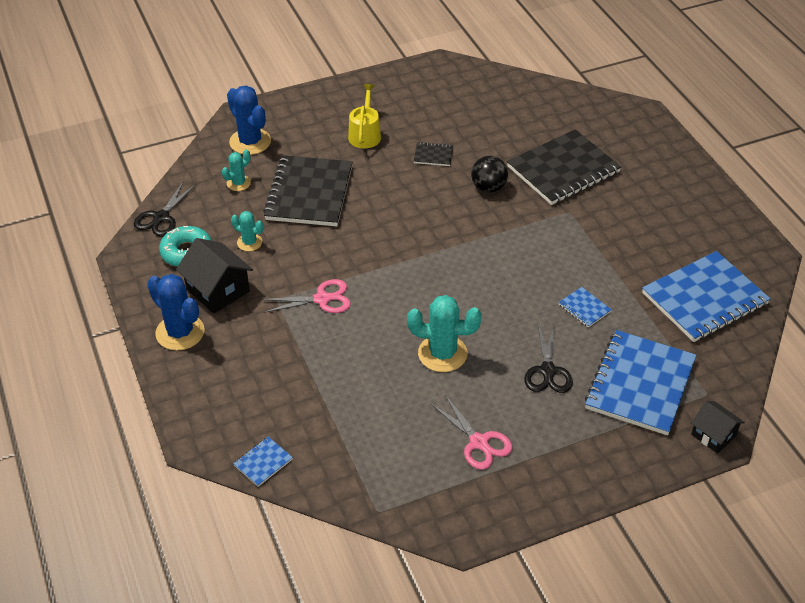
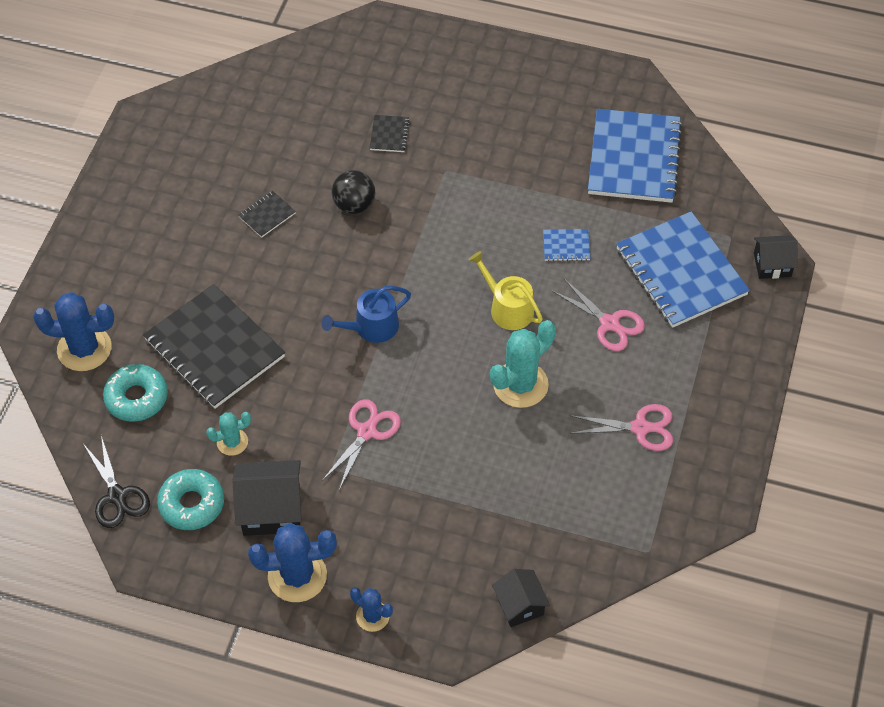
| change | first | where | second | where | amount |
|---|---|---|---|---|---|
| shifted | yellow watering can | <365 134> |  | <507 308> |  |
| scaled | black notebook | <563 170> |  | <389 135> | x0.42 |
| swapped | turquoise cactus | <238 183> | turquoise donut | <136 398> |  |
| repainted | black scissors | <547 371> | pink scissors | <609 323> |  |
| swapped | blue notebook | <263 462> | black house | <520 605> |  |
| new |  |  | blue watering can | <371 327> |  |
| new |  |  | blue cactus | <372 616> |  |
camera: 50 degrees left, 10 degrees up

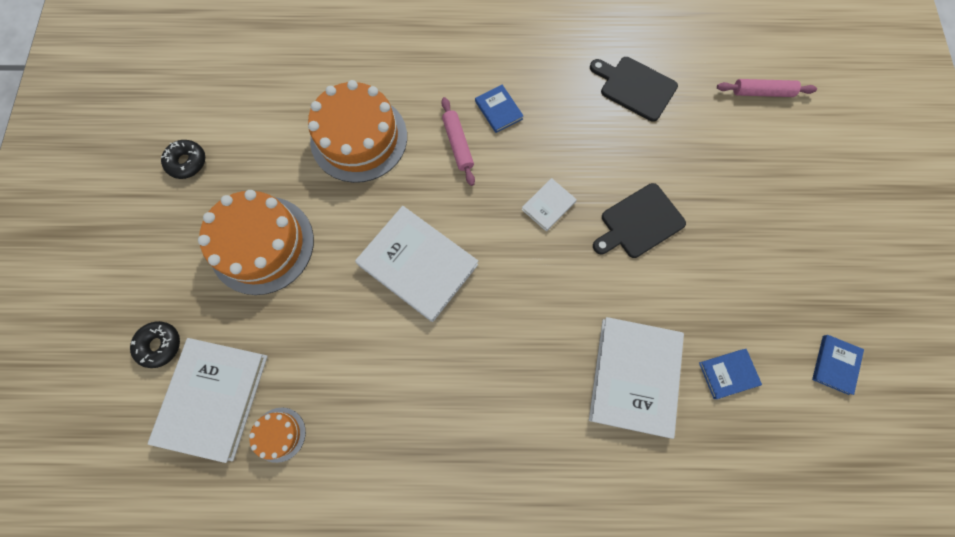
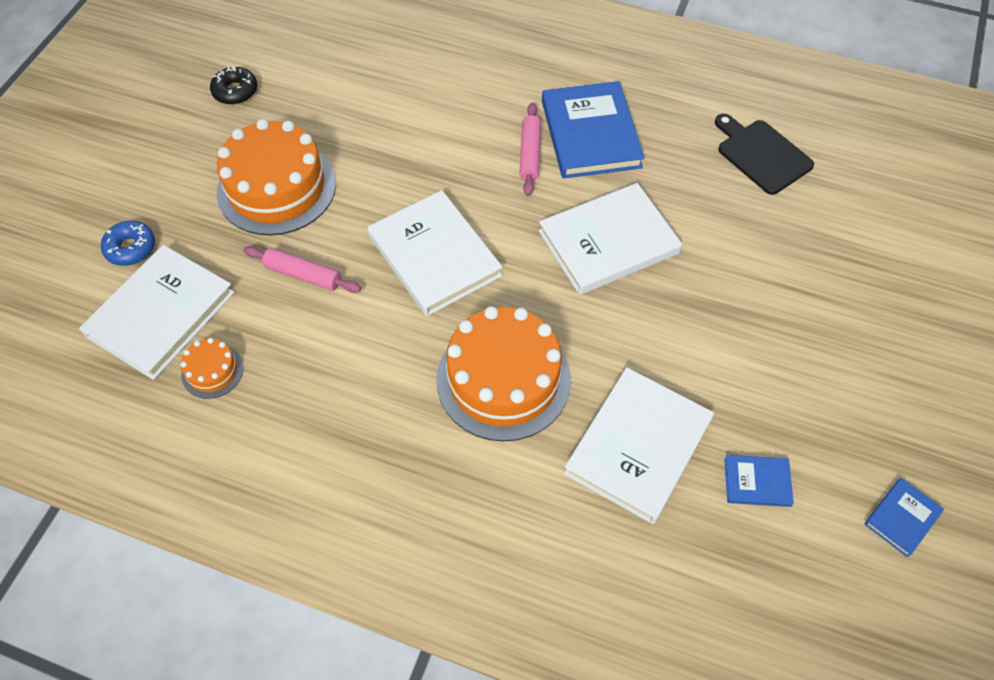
| change | first | where | second | where | amount |
|---|---|---|---|---|---|
| shifted | pink rolling pin | <762 92> |  | <303 274> |  |
| shifted | orange cake | <359 138> |  | <503 379> |  |
| scaled | blue book | <498 110> |  | <590 134> | x2.11 |
| scaled | white book | <548 205> |  | <608 242> | x2.11 |
| gone | black cutting board | <639 222> |  |  |  |
| repainted | black donut | <160 345> | blue donut | <130 248> |  |
camera: 20 degrees right, 15 degrees down

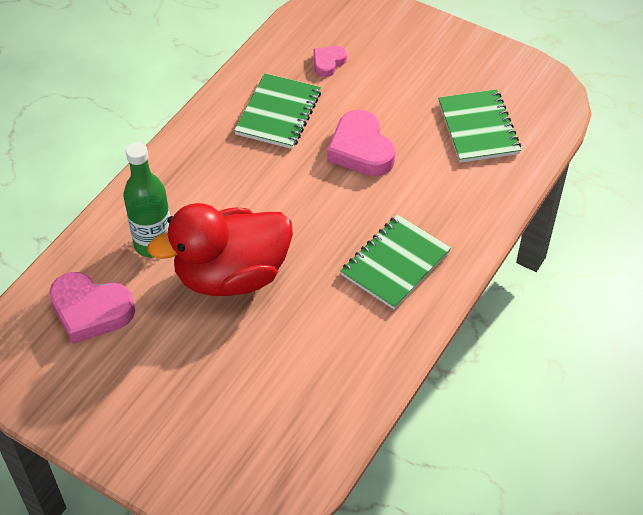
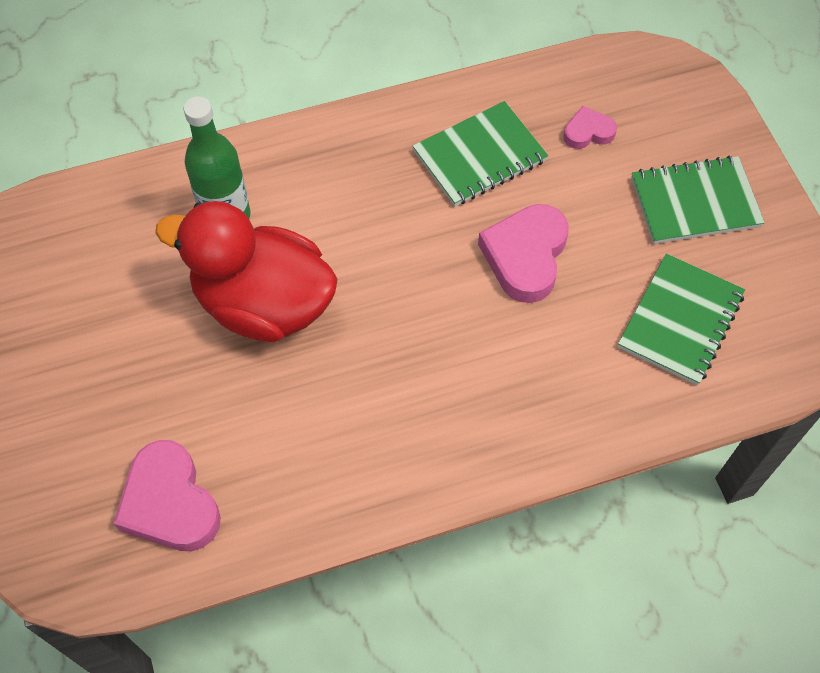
| change | first | where | second | where | amount |
|---|---|---|---|---|---|
| shifted | green notebook | <395 264> |  | <695 202> |  |
| shifted | pink heart | <91 311> |  | <170 503> |  |
camera: 40 degrees right, 10 degrees up

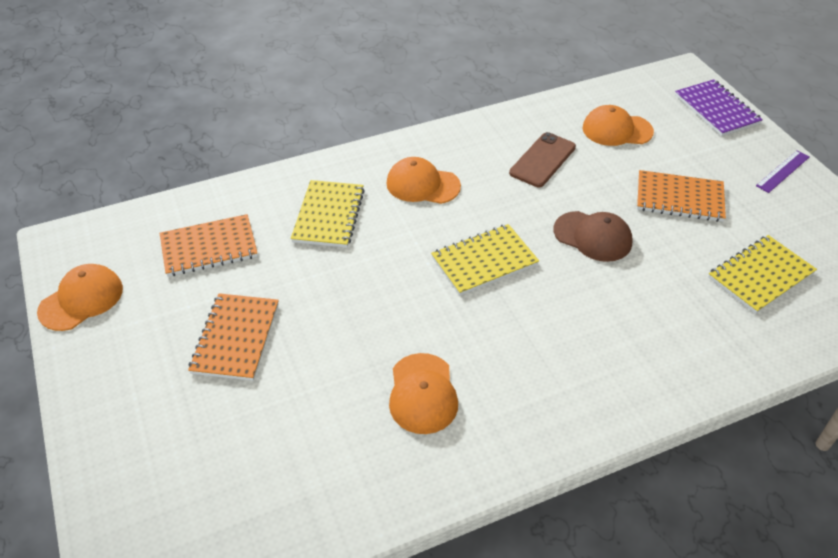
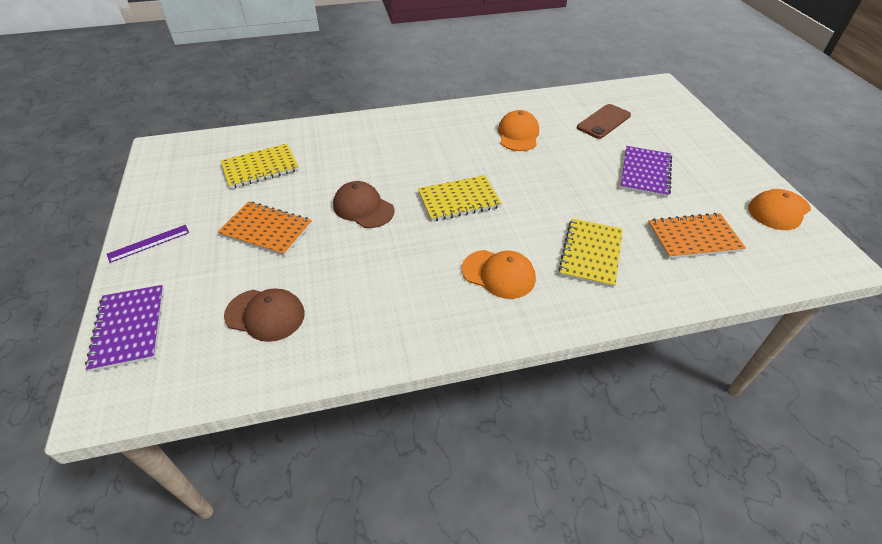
| change | first | where | second | where | amount |
|---|---|---|---|---|---|
| repainted | orange cap | <617 130> | brown cap | <265 315> |  |
| shifted | brown phone | <542 160> |  | <603 121> |  |
| repainted | orange notebook | <235 338> | purple notebook | <645 173> |  |
camera: 170 degrees left, 0 degrees up

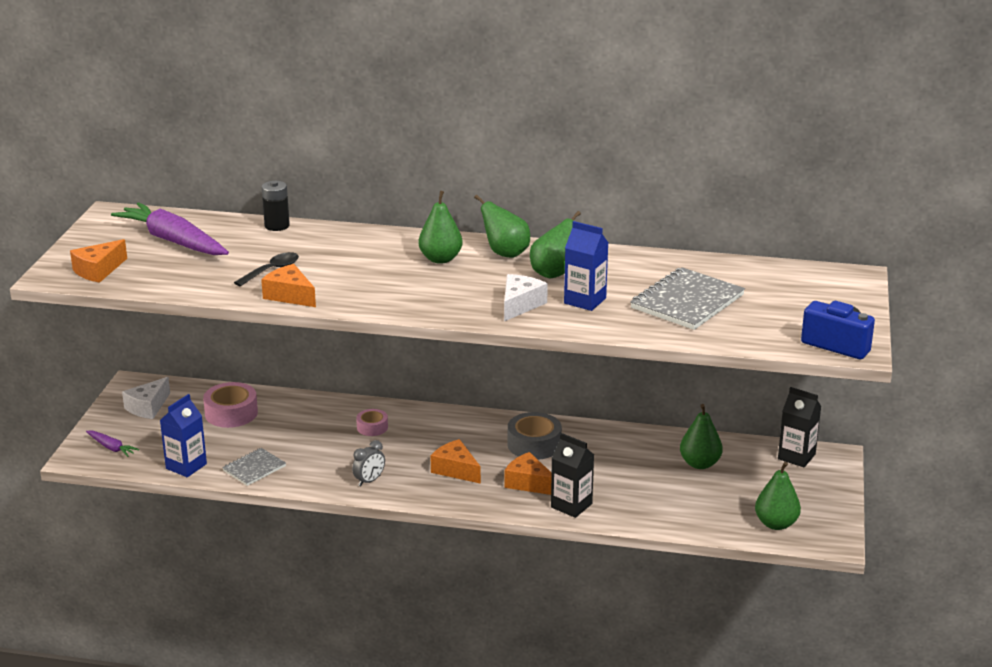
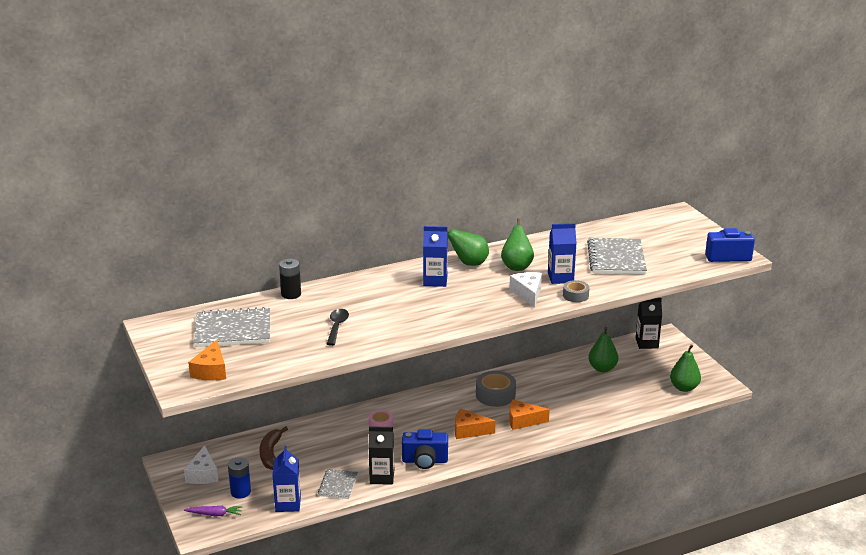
| change | first | where | second | where | amount |
|---|---|---|---|---|---|
| swapped | green pear | <440 259> | blue carton | <435 281> |  |
| swapped | purple carrot | <173 241> | grey notebook | <233 330> |  |
| gone | orange cheese | <290 295> |  |  |  |
| swapped | pink tape | <231 413> | brown banana | <271 454> |  |
| shifted | black carton | <571 505> |  | <382 477> |  |
| swapped | grey clock | <369 481> | blue camera | <425 461> |  |
| new |  |  | grey tape | <575 295> |  |
| new |  |  | blue battery | <240 492> |  |
camera: 35 degrees left, 0 degrees up

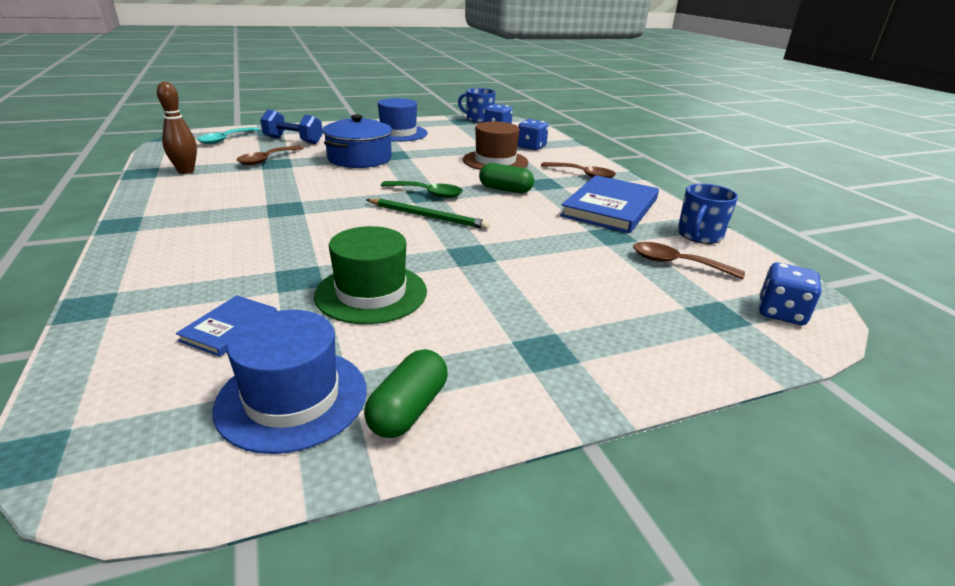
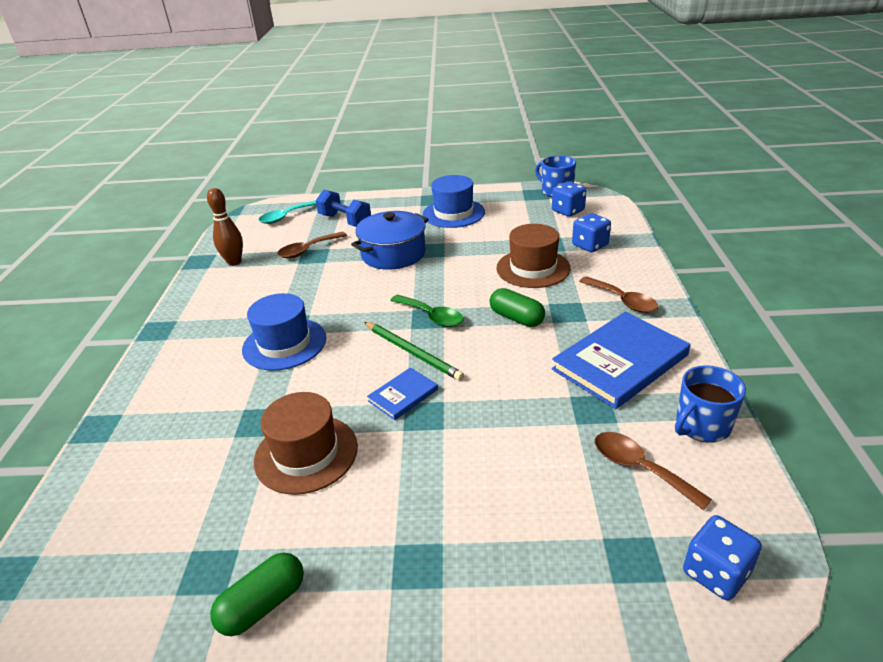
| change | first | where | second | where | amount |
|---|---|---|---|---|---|
| repainted | green hat | <371 293> | brown hat | <306 453> |  |
| shifted | blue book | <230 328> |  | <403 395> |  |
| shifted | blue hat | <292 398> |  | <284 344> |  |
camera: 25 degrees right, 5 degrees up

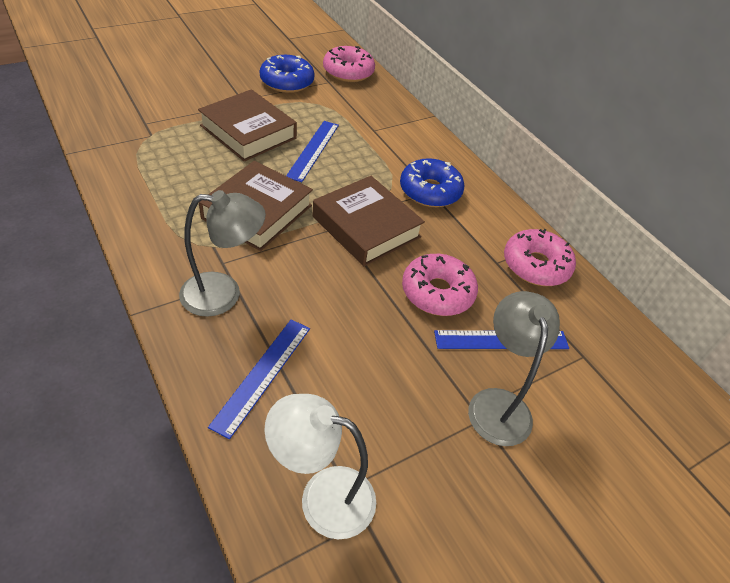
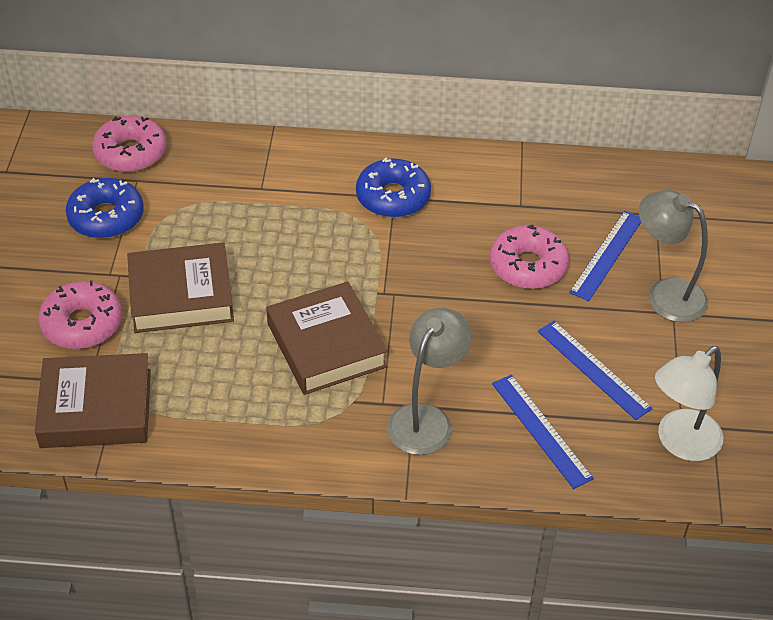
| change | first | where | second | where | amount |
|---|---|---|---|---|---|
| shifted | blue ruler | <313 150> |  | <593 369> |  |
| shifted | brown book | <366 227> |  | <96 408> |  |
| shifted | pink donut | <535 265> |  | <82 324> |  |
camera: 50 degrees left, 0 degrees up

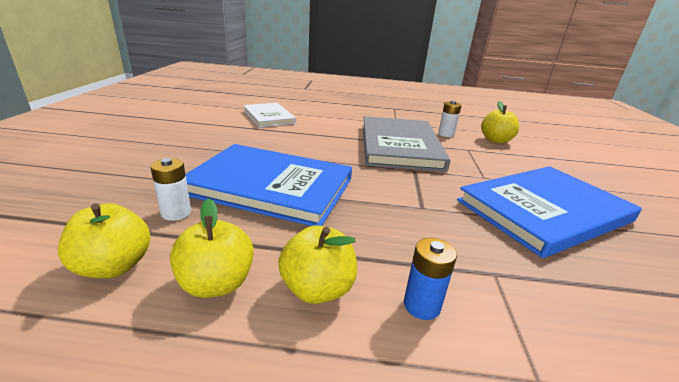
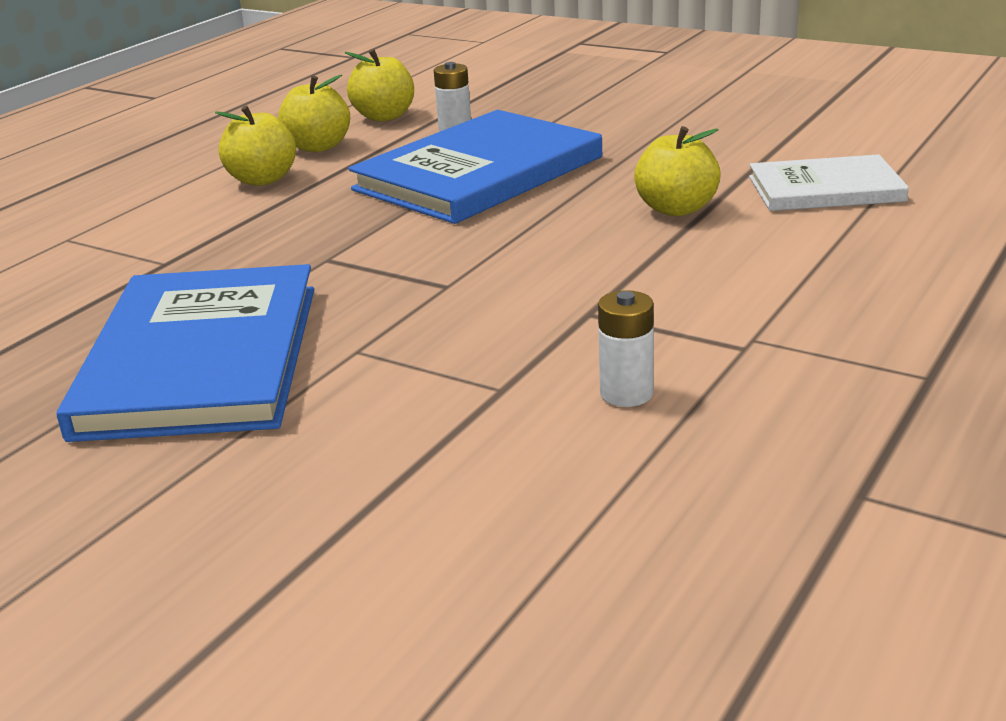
| change | first | where | second | where | amount |
|---|---|---|---|---|---|
| shifted | yellow apple | <495 140> |  | <676 209> |  |
| gone | grey book | <399 146> |  |  |  |
| gone | blue battery | <421 305> |  |  |  |
camera: 120 degrees right, 0 degrees up

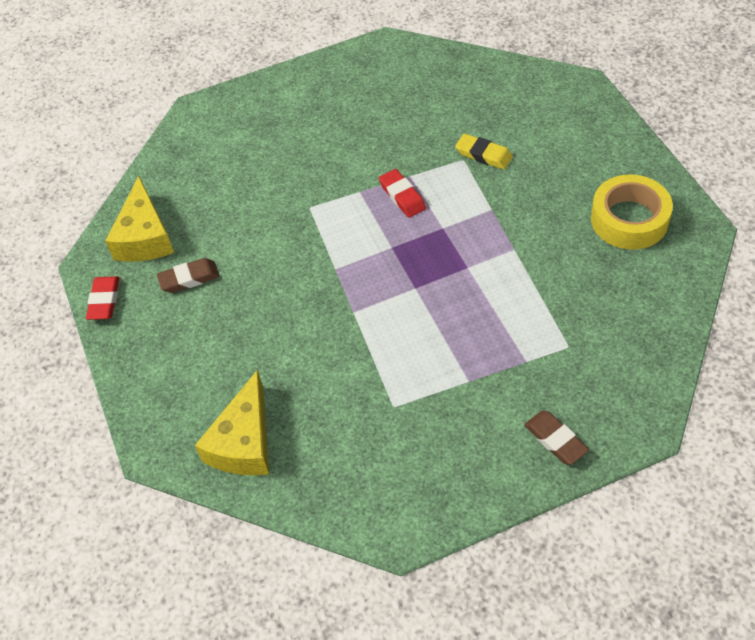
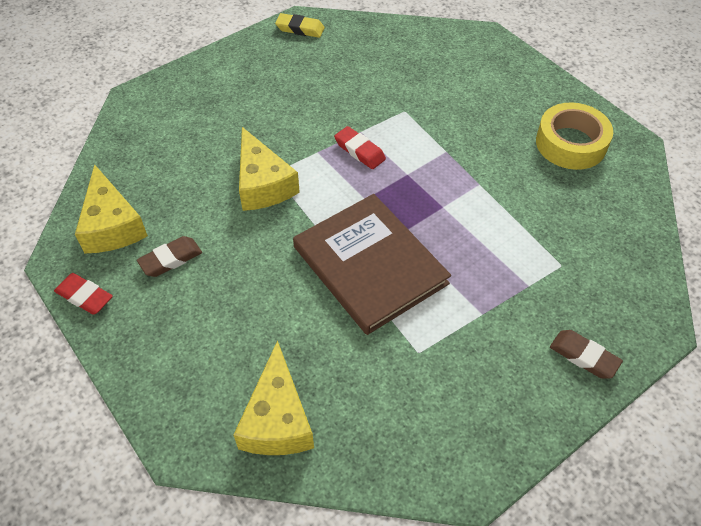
| change | first | where | second | where | amount |
|---|---|---|---|---|---|
| shifted | yellow eraser | <483 155> |  | <300 29> |  |
| rotated | red eraser | <104 301> |  | <84 296> | 45 degrees counterclockwise |
| new |  |  | yellow cheese | <263 184> |  |
| new |  |  | brown book | <370 265> |  |
camera: 20 degrees left, 0 degrees up

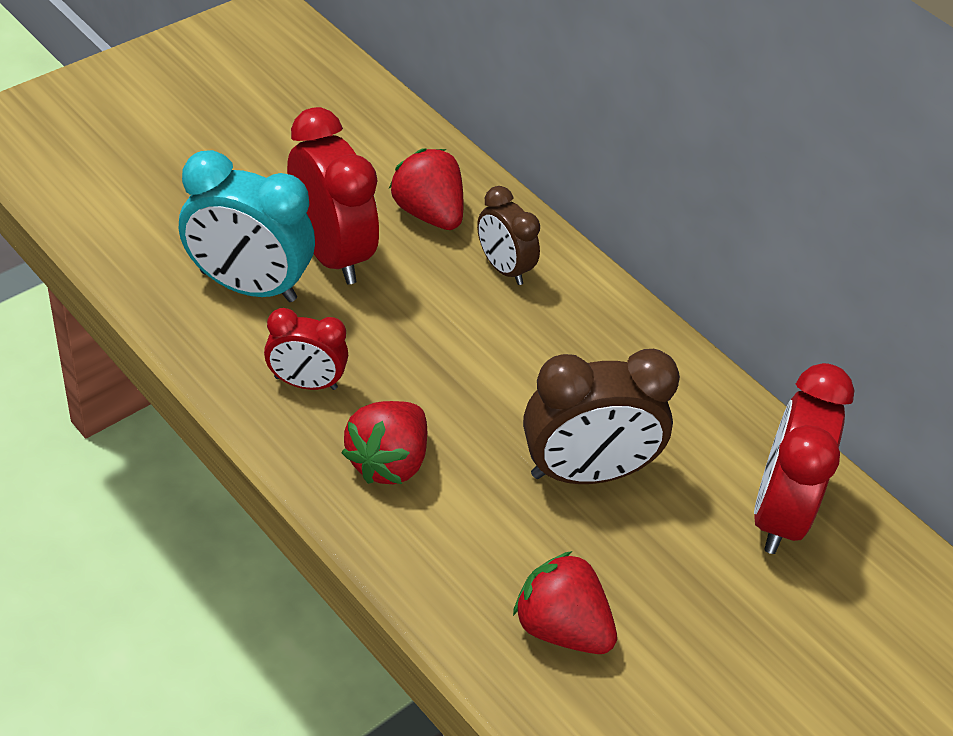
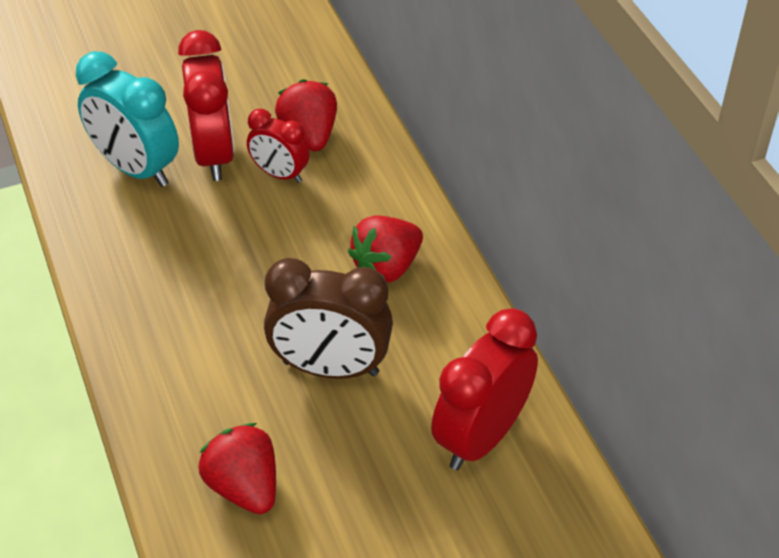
| change | first | where | second | where | amount |
|---|---|---|---|---|---|
| gone | brown clock | <503 268> |  |  |  |
| shifted | red clock | <305 383> |  | <279 174> |  |
| shifted | red strawberry | <388 461> |  | <386 267> |  |
camera: 25 degrees right, 0 degrees up

